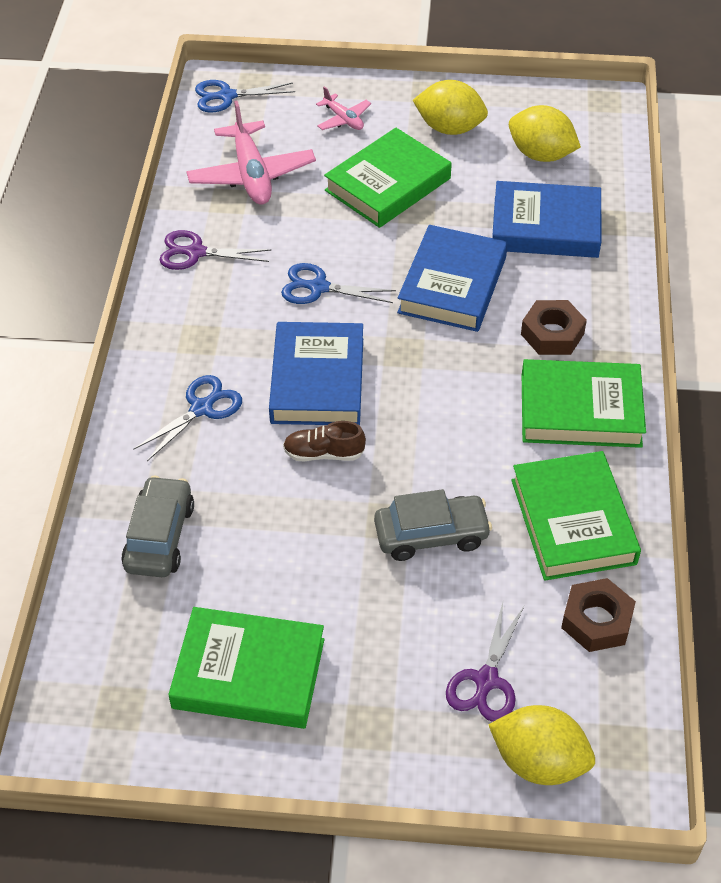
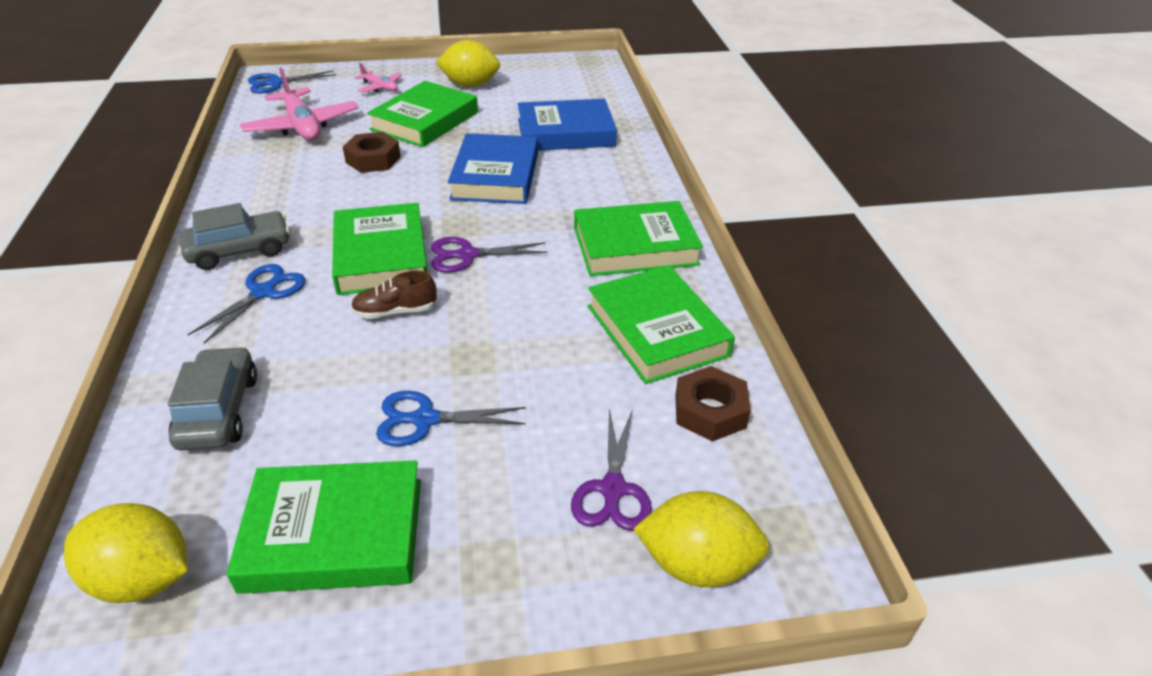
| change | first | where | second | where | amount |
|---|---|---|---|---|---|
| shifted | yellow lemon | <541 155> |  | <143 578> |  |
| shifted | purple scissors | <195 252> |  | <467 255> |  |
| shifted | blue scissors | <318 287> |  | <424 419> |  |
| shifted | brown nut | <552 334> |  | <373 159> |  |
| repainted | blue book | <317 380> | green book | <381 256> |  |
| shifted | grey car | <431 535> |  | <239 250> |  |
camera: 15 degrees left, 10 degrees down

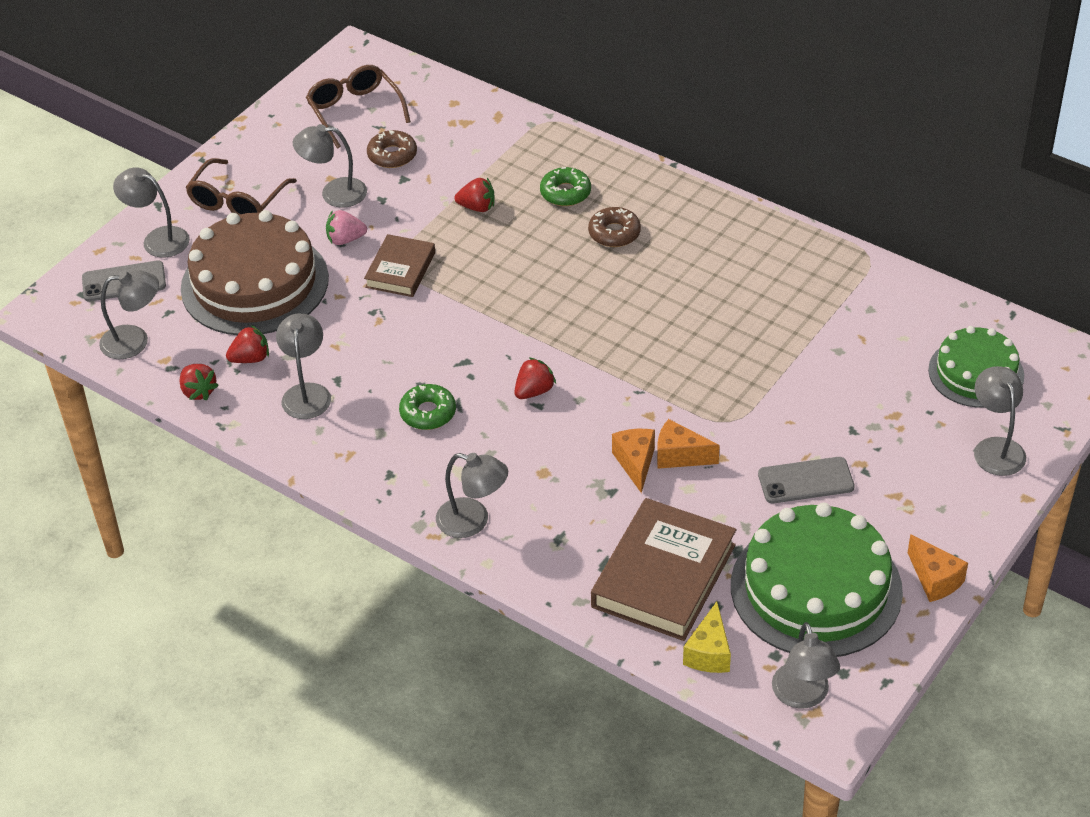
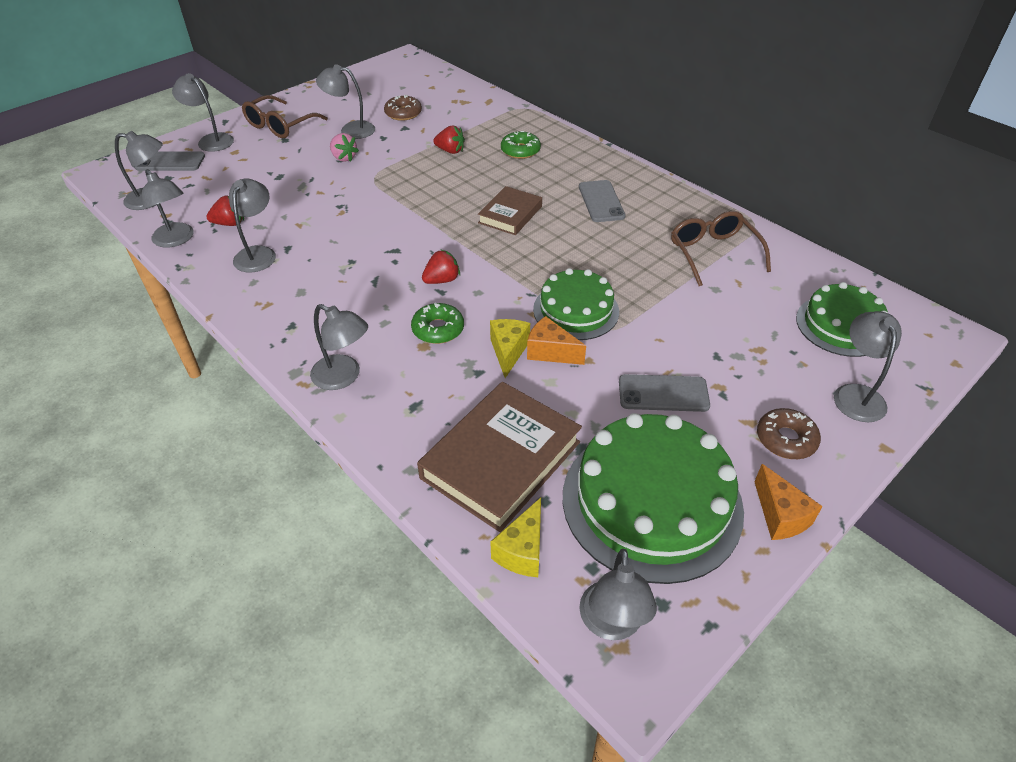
| change | first | where | second | where | amount |
|---|---|---|---|---|---|
| shifted | brown glasses | <354 111> |  | <713 253> |  |
| shifted | brown donut | <614 233> |  | <786 439> |  |
| gone | brown cake | <254 283> |  |  |  |
| rotated | pink strawberry | <345 239> |  | <344 158> | 135 degrees counterclockwise |
| shifted | brown book | <400 270> |  | <510 214> |  |
| swapped | red strawberry | <198 391> | grey lamp | <176 240> |  |
| shifted | green donut | <428 413> |  | <438 329> |  |
| repainted | orange cheese | <635 463> | yellow cheese | <508 351> |  |
| new |  |  | grey phone | <601 201> |  |
| new |  |  | green cake | <576 310> |  |
camera: 10 degrees right, 0 degrees up

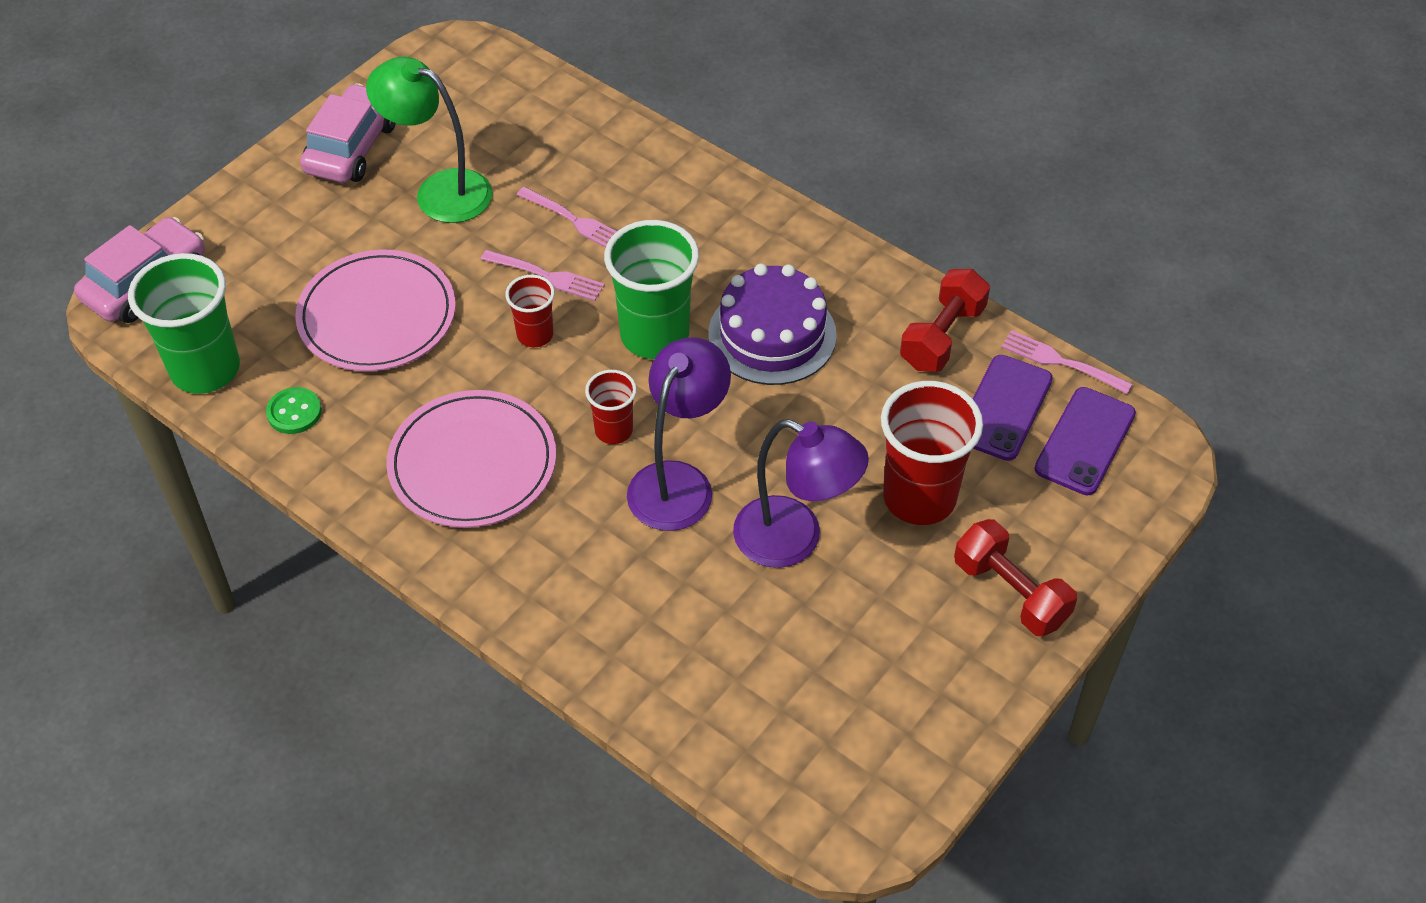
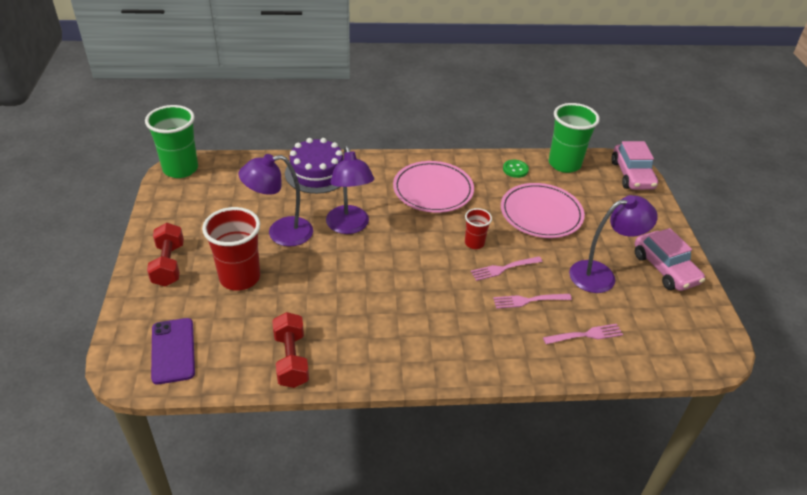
| change | first | where | second | where | amount |
|---|---|---|---|---|---|
| repainted | green lamp | <440 191> | purple lamp | <601 275> |  |
| shifted | green cup | <654 335> |  | <180 169> |  |
| shifted | purple cake | <772 334> |  | <317 173> |  |
| shifted | pink fork | <1062 362> |  | <585 335> |  |
| gone | purple phone | <1004 408> |  |  |  |
| gone | red cup | <613 430> |  |  |  |
| rotated | red dumbbell | <1010 592> |  | <169 264> | 75 degrees clockwise |
camera: 135 degrees right, 10 degrees down

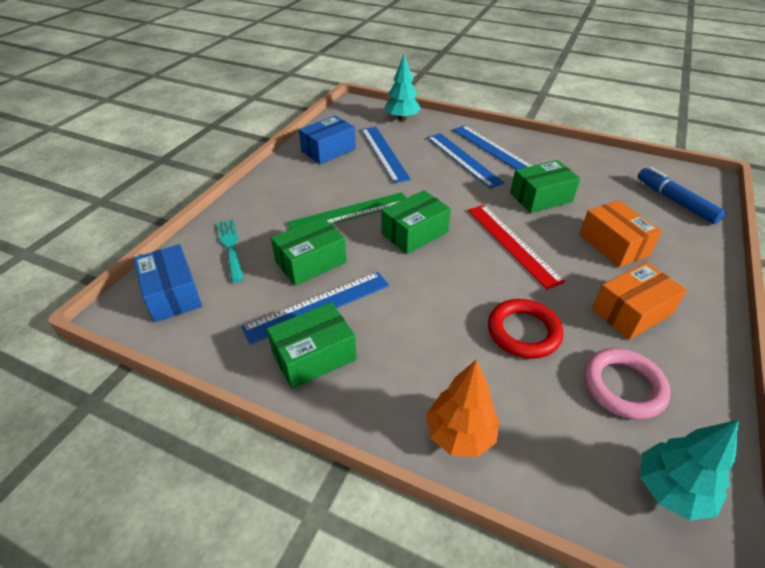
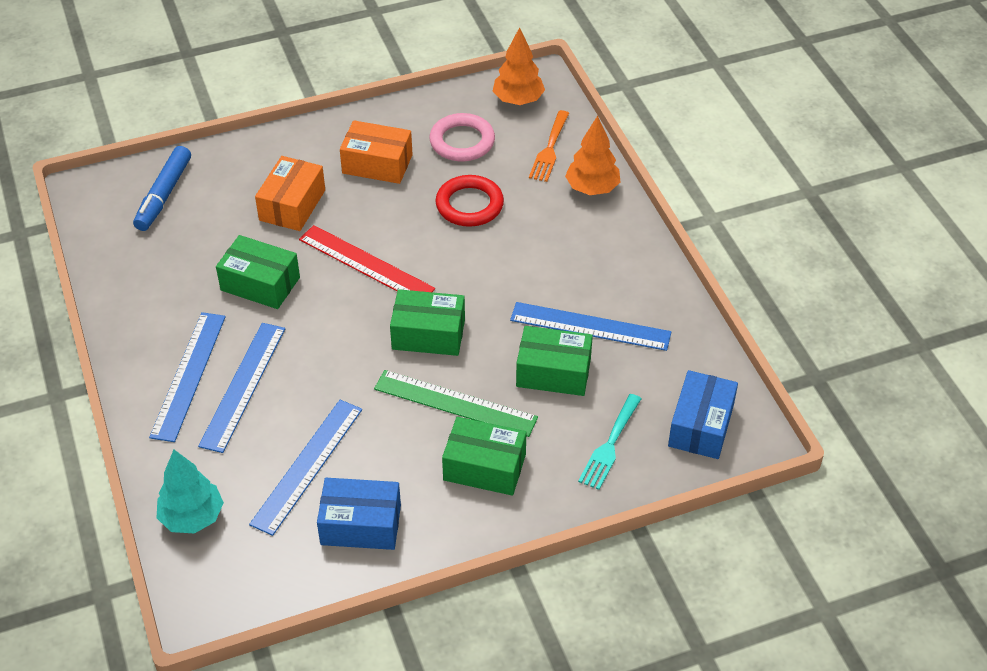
| change | first | where | second | where | amount |
|---|---|---|---|---|---|
| rotated | red ruler | <512 244> |  | <366 264> | 75 degrees counterclockwise |
| shifted | green box | <314 356> |  | <484 467> |  |
| repainted | turquoise tree | <671 490> | orange tree | <518 100> |  |
| new |  |  | orange fork | <549 149> |  |
camera: 135 degrees left, 5 degrees up

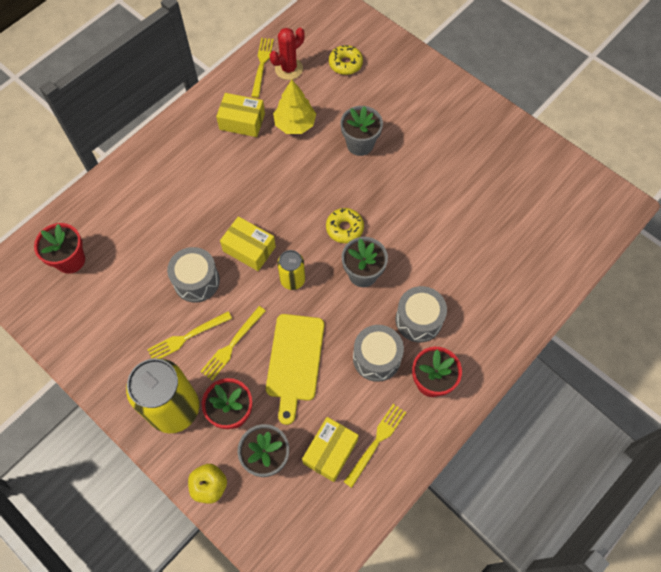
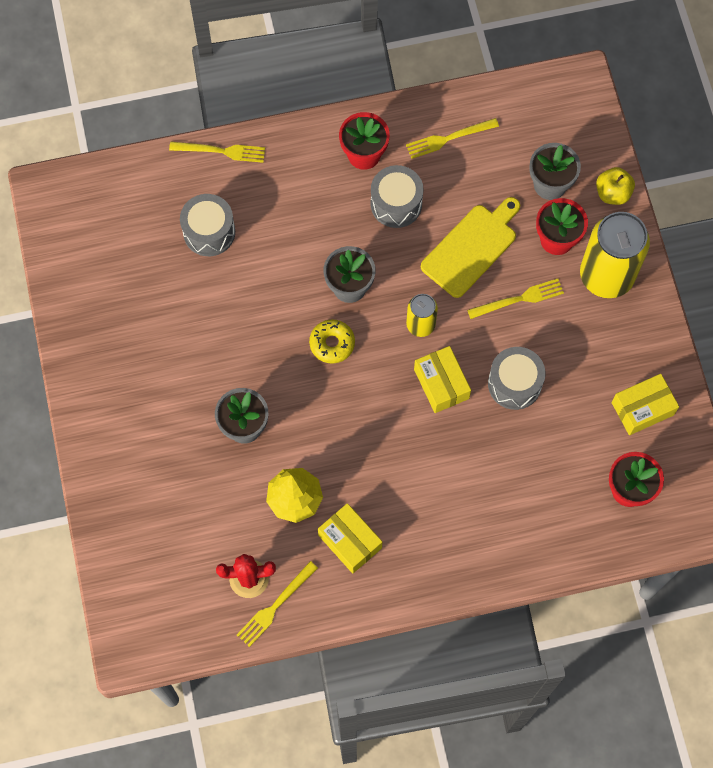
| change | first | where | second | where | amount |
|---|---|---|---|---|---|
| gone | yellow donut | <345 64> |  |  |  |
| shifted | grey drum | <418 320> |  | <209 232> |  |
| shifted | yellow fork | <187 337> |  | <221 151> |  |
| shifted | yellow box | <330 451> |  | <642 408> |  |
camera: 145 degrees left, 5 degrees up

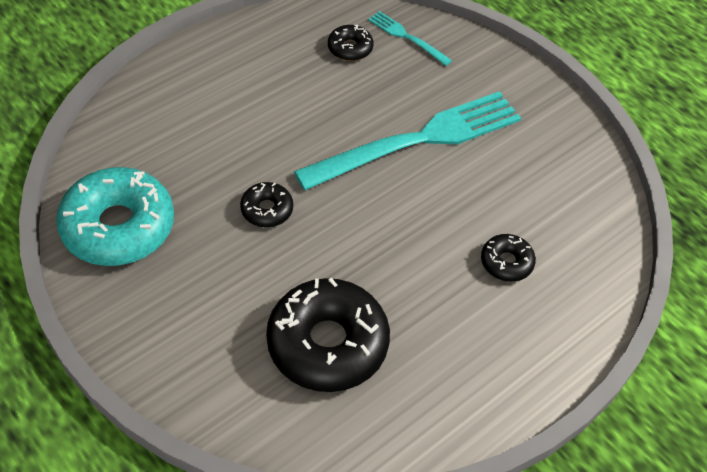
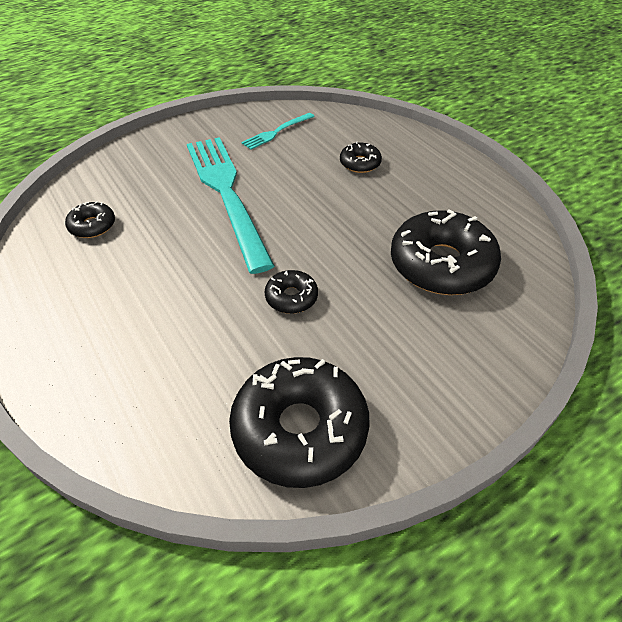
| change | first | where | second | where | amount |
|---|---|---|---|---|---|
| shifted | turquoise fork | <406 37> |  | <276 132> |  |
| repainted | turquoise donut | <118 227> | black donut | <300 429> |  |
camera: 80 degrees left, 5 degrees down

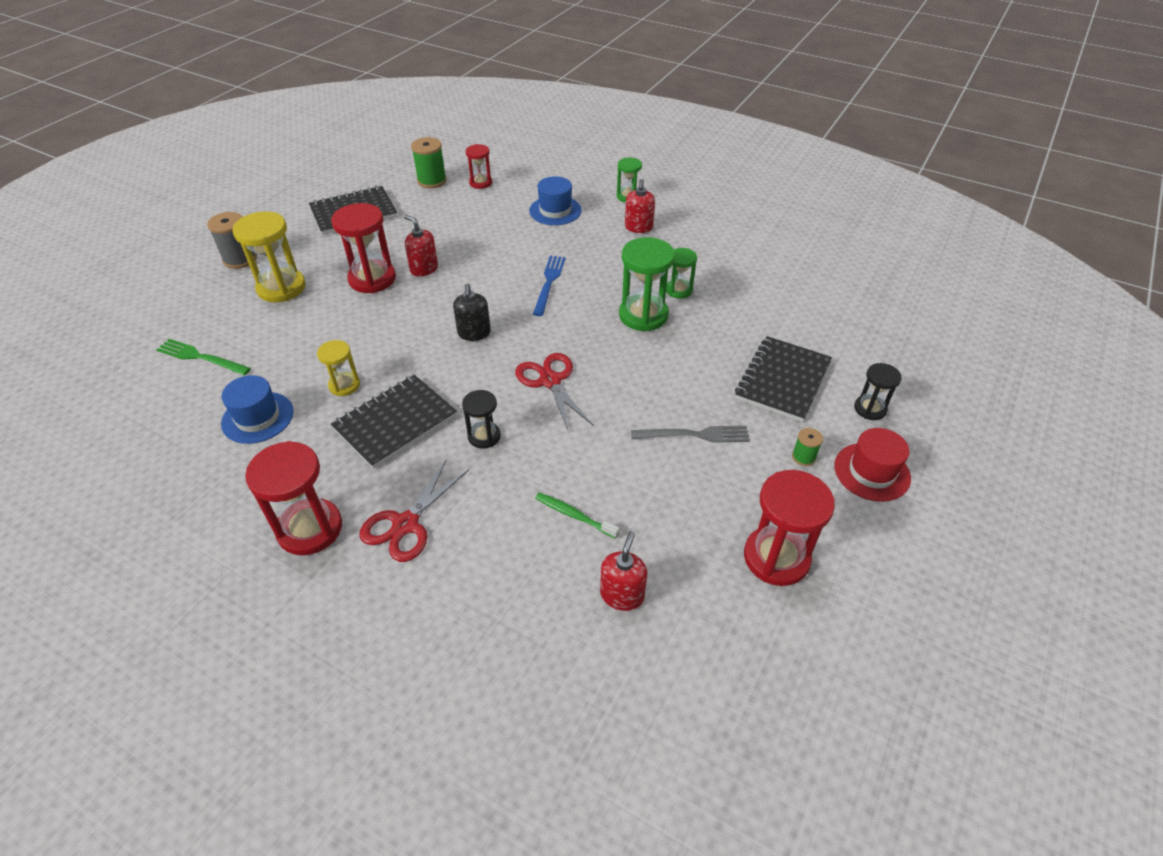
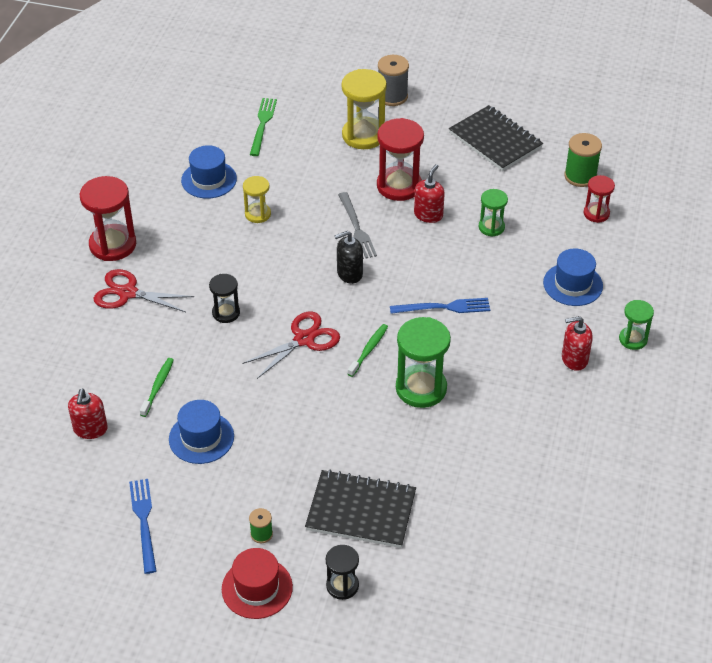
| change | first | where | second | where | amount |
|---|---|---|---|---|---|
| shifted | green hourglass | <679 290> |  | <491 227> |  |
| gone | black notebook | <395 422> |  |  |  |
| shifted | grey fork | <694 435> |  | <356 228> |  |
| swapped | red hourglass | <776 558> | blue fork | <144 522> |  |
| rotated | red soap dispenser | <622 595> |  | <90 429> | 90 degrees clockwise |
| new |  |  | green toothbrush | <368 350> |  |
| new |  |  | blue hat | <201 438> |  |
camera: 75 degrees right, 0 degrees up

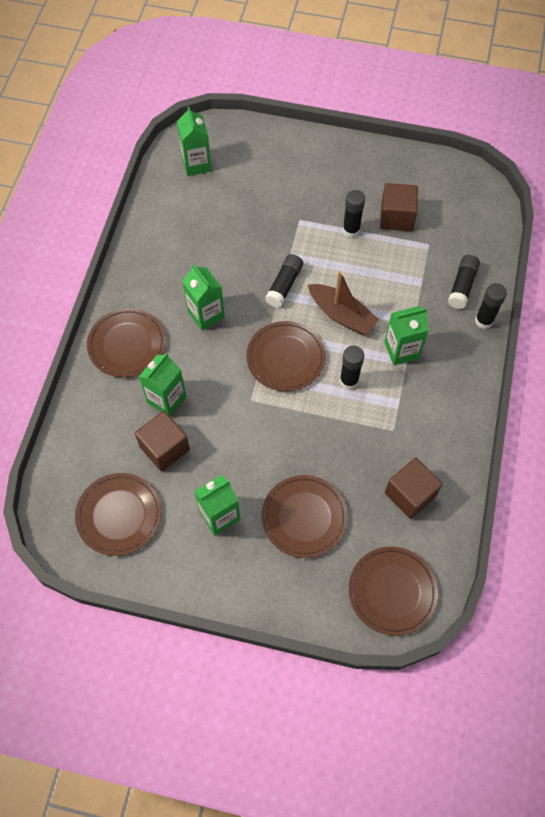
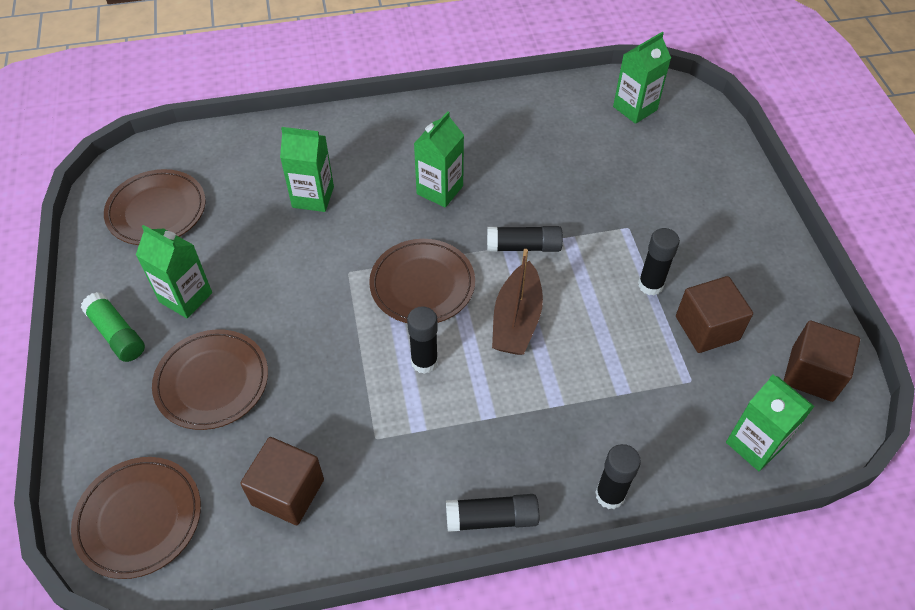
| change | first | where | second | where | amount |
|---|---|---|---|---|---|
| shifted | black glue stick | <462 286> |  | <492 518> |  |
| shifted | green carton | <401 350> |  | <755 444> |  |
| gone | brown plate | <127 345> |  |  |  |
| shifted | brown cube | <164 448> |  | <812 374> |  |
| new |  |  | green glue stick | <117 334> |  |
camera: 65 degrees right, 10 degrees down

